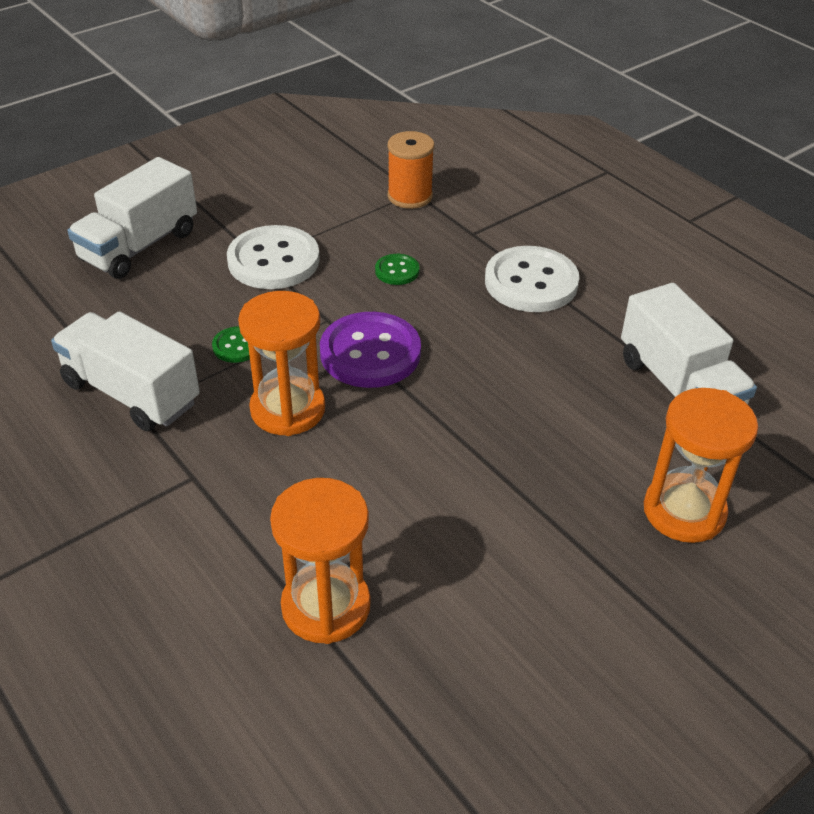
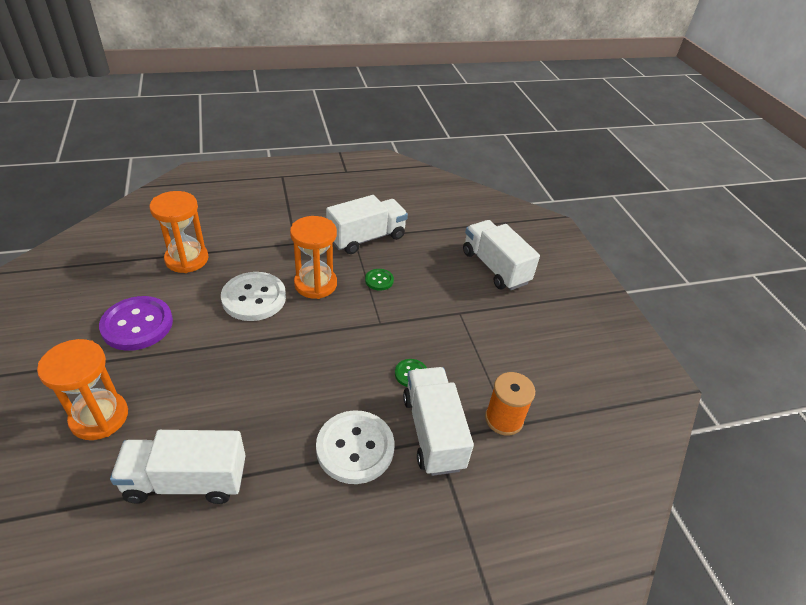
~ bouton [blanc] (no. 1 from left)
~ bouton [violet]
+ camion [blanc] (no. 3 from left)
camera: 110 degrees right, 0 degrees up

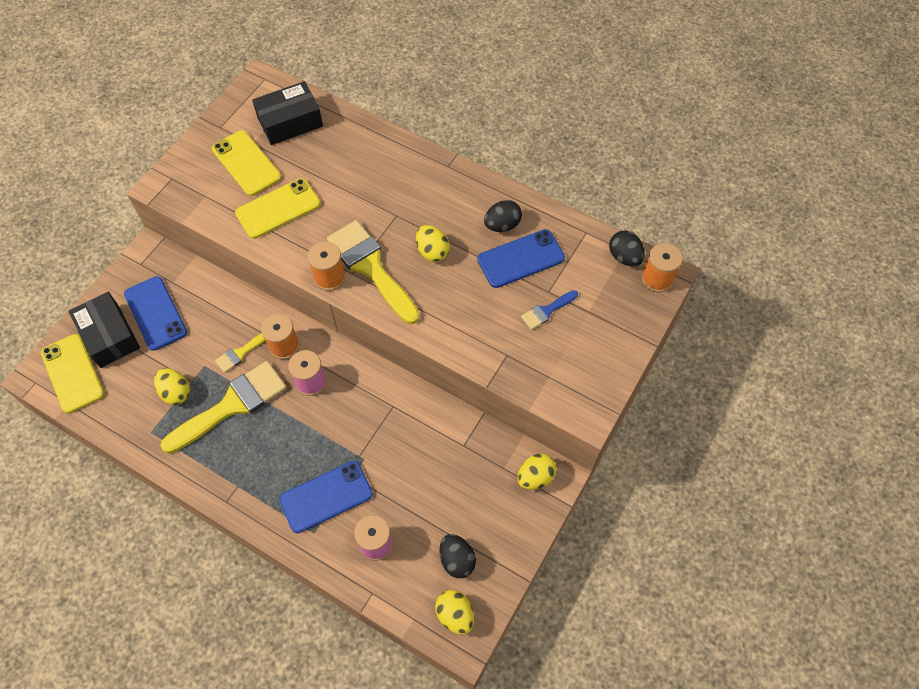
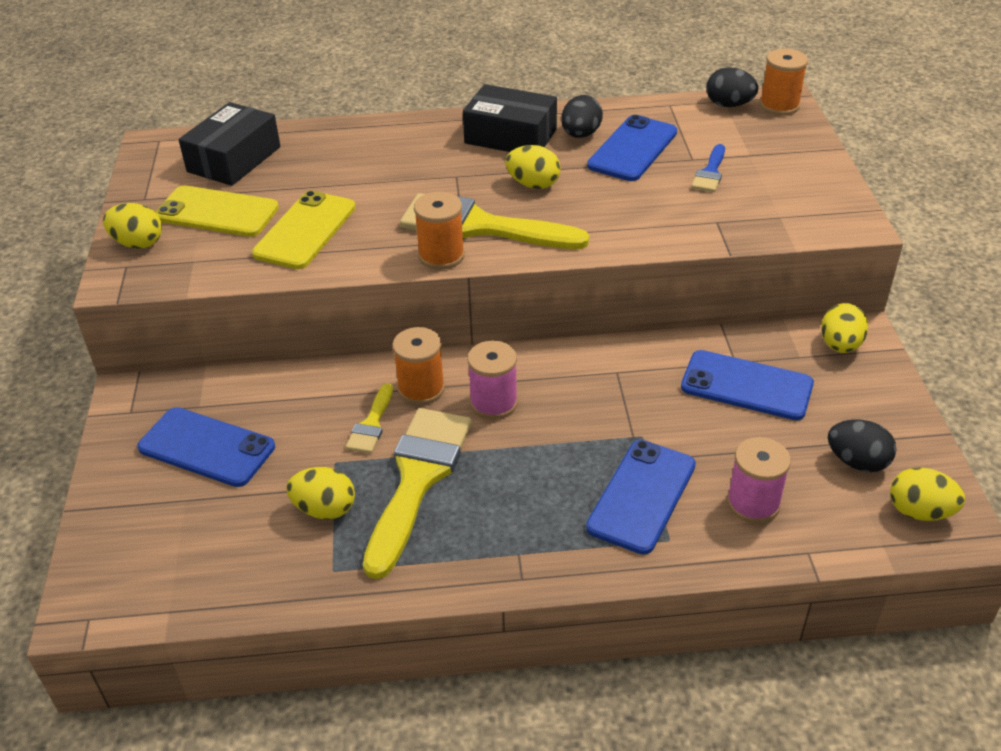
~ boîte [noir] (no. 1 from left in the first image) to boîte [noir] (no. 2 from left)
- téléphone [jaune] (no. 1 from left)
+ œuf [jaune] (no. 1 from left)
+ téléphone [bleu] (no. 4 from left)
camera: 35 degrees left, 20 degrees down

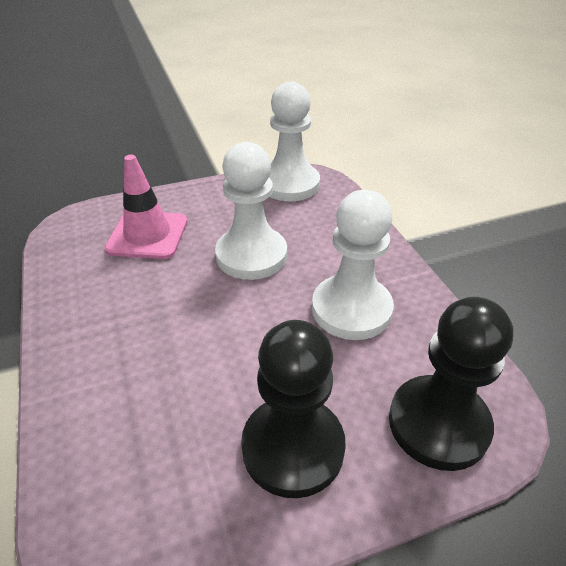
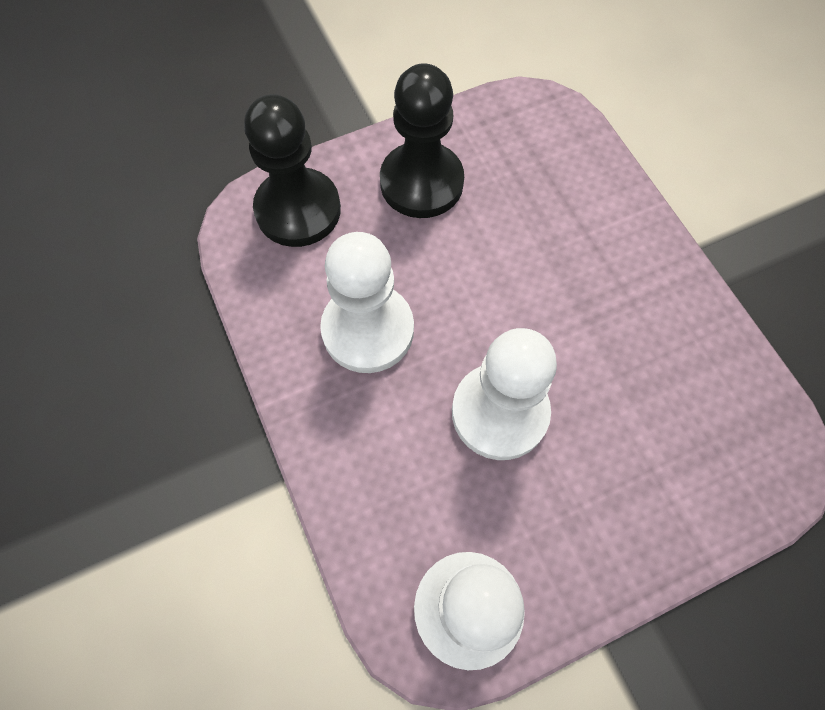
- cône de chantier [rose]
camera: 175 degrees right, 25 degrees up

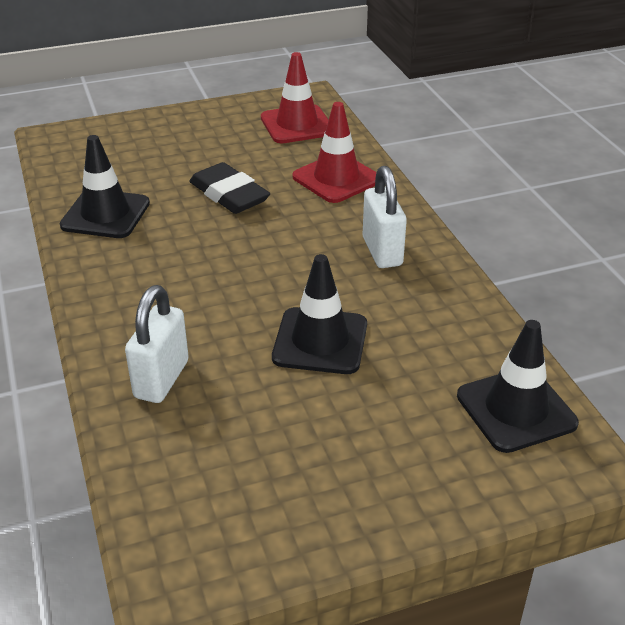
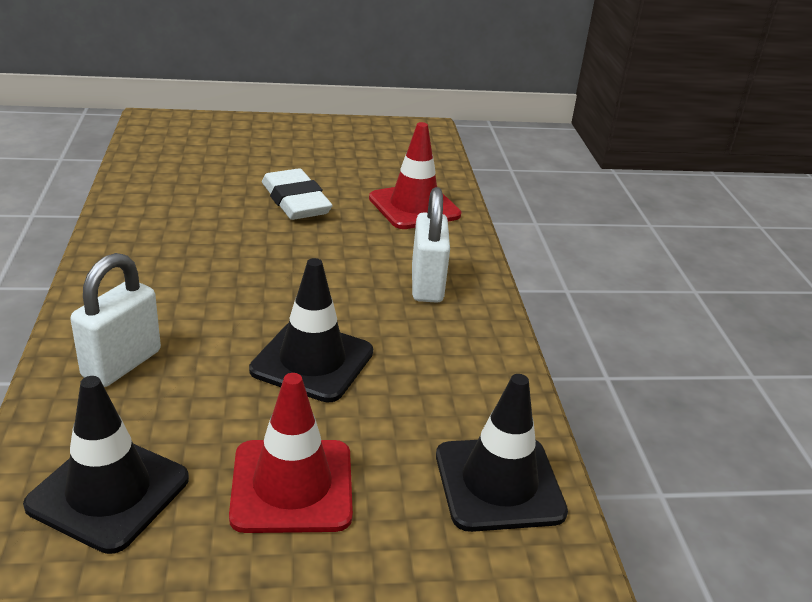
~ cône de chantier [rouge] (no. 1 from left)
~ cône de chantier [noir] (no. 1 from left)
~ gomme [noir] to gomme [blanc]
camera: 10 degrees right, 5 degrees down

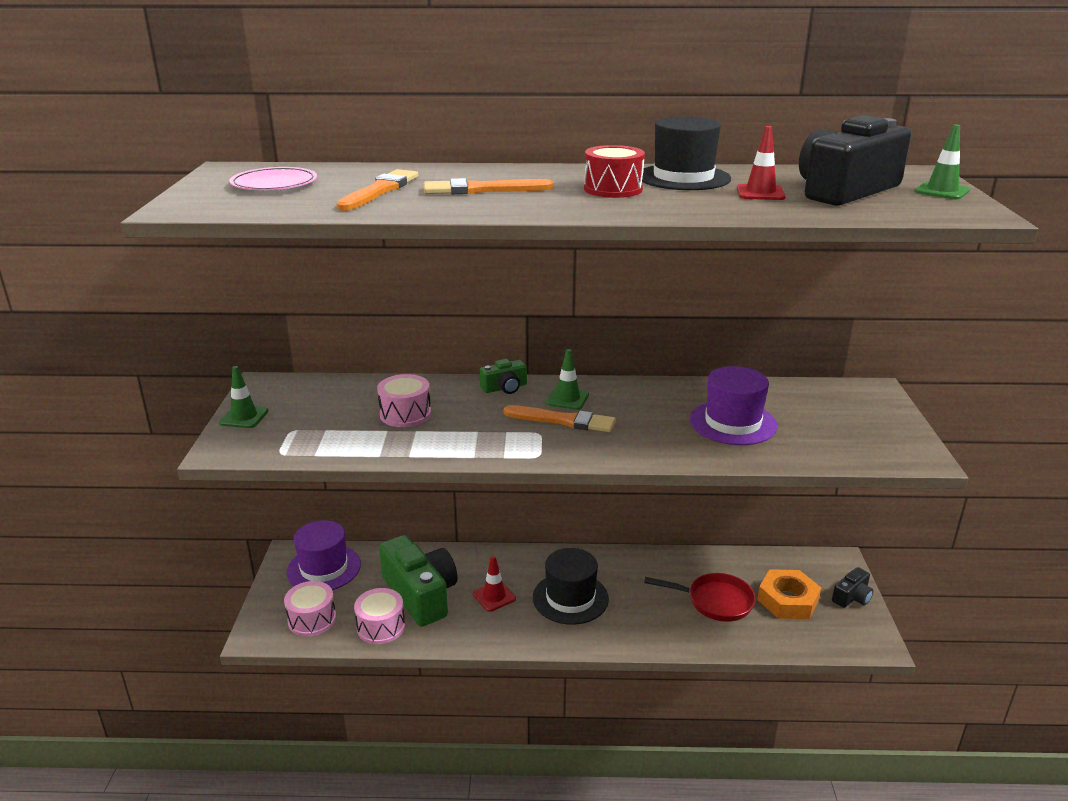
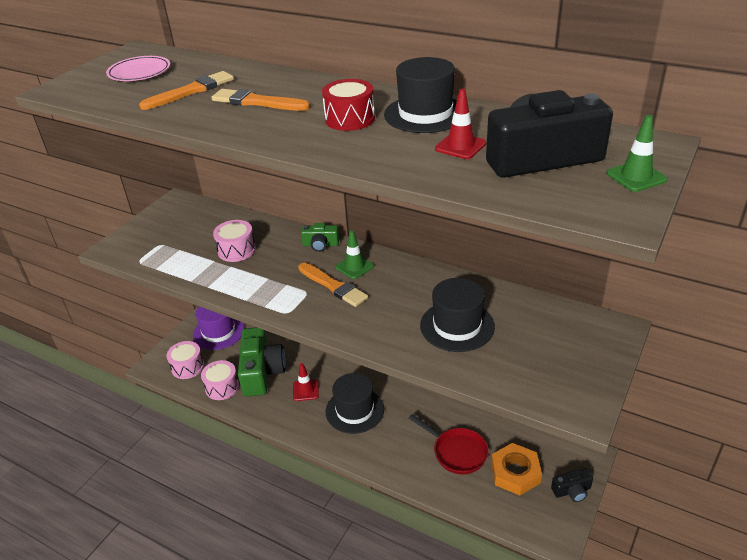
- cône de chantier [vert] (no. 1 from left)
~ chapeau [violet] (no. 2 from left) to chapeau [noir] (no. 3 from left)
camera: 30 degrees right, 10 degrees up

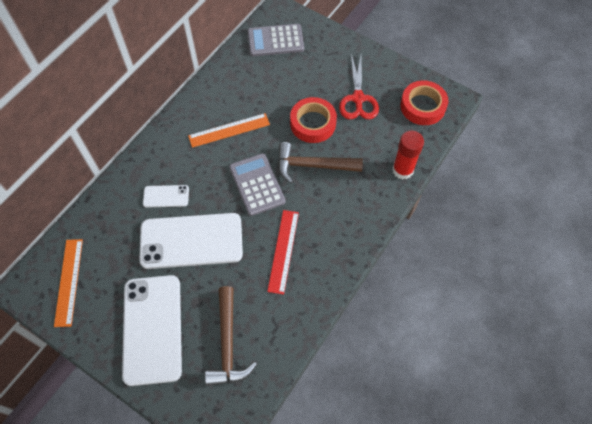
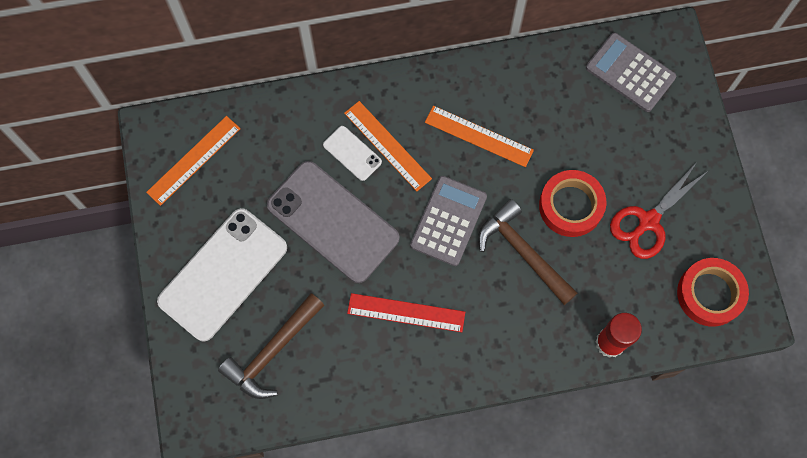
~ règle [rouge] 45 degrees clockwise
~ téléphone [blanc] (no. 3 from left) to téléphone [gris]
+ règle [orange] (no. 2 from left)
camera: 45 degrees right, 10 degrees up

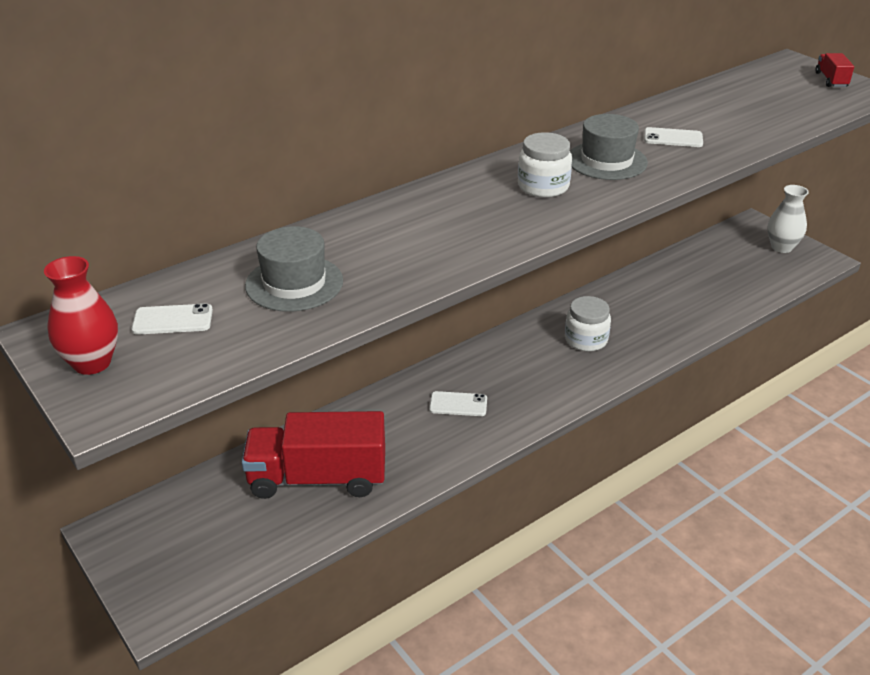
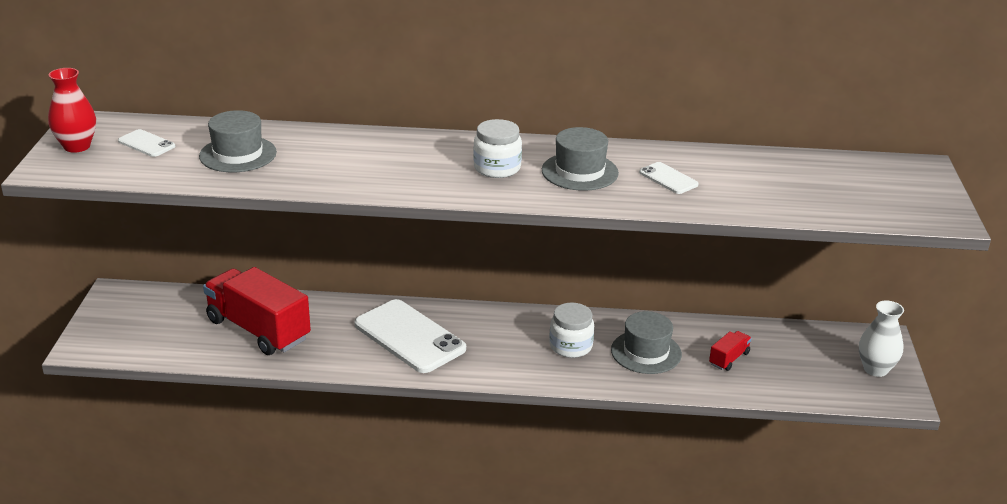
~ camion [rouge] (no. 2 from left)
~ téléphone [blanc] (no. 2 from left) x2.18
+ chapeau [gris] (no. 3 from left)
camera: 40 degrees right, 5 degrees down

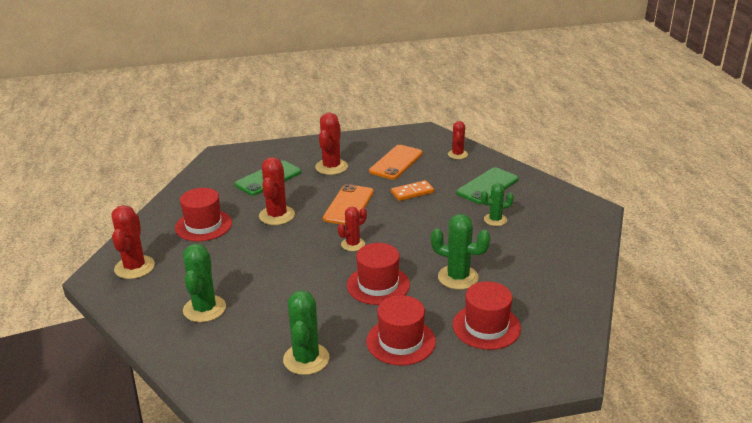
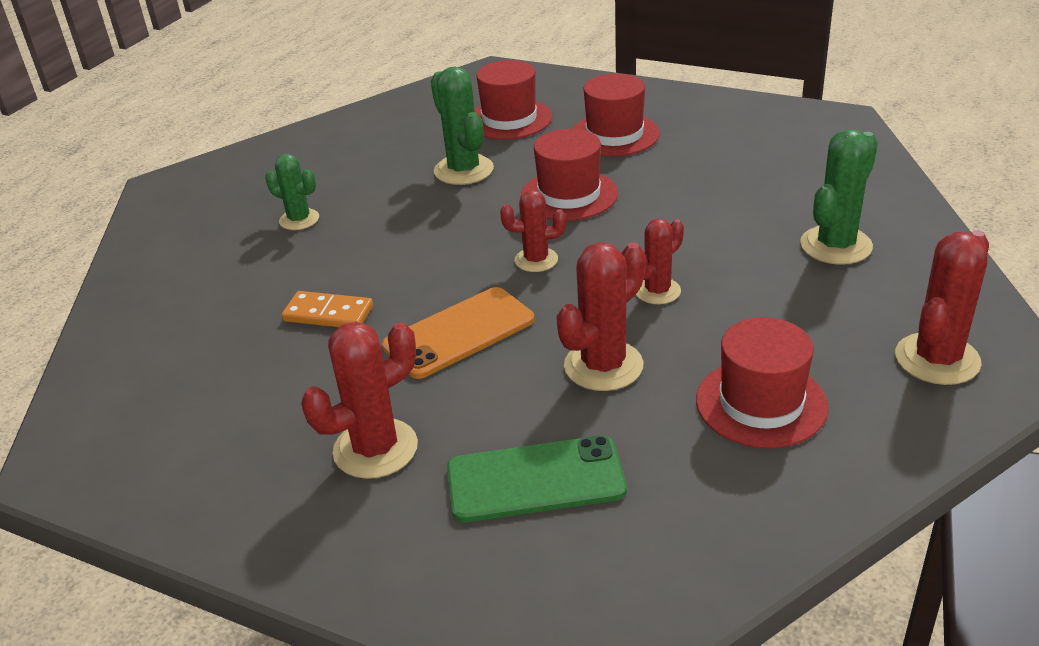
~ cactus [rouge] (no. 5 from left in the first image) to cactus [rouge] (no. 4 from left)
- téléphone [orange] (no. 2 from left)
- téléphone [vert] (no. 2 from left)
- cactus [vert] (no. 2 from left)
camera: 140 degrees left, 5 degrees up

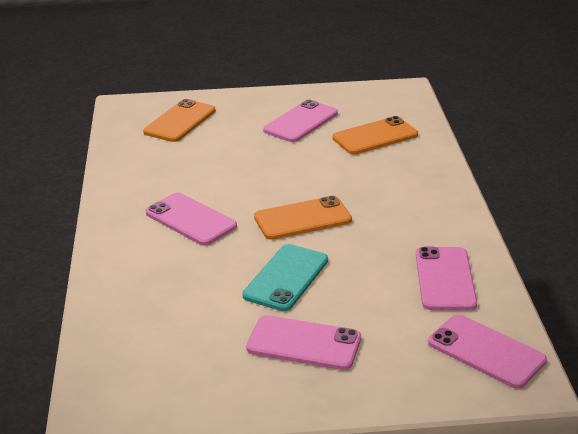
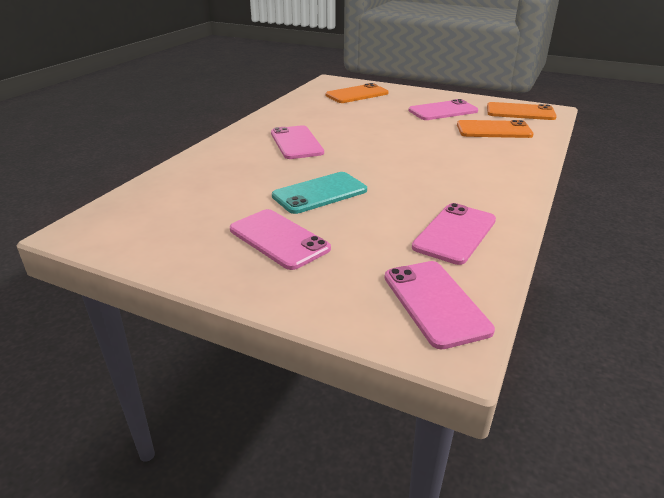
~ téléphone [orange] (no. 2 from left in the first image) to téléphone [orange] (no. 3 from left)
camera: 30 degrees right, 0 degrees up

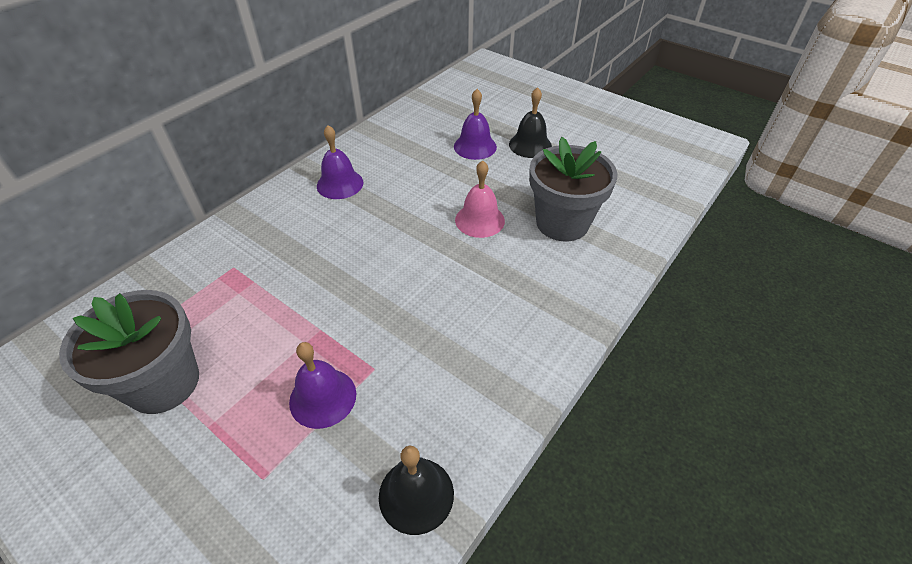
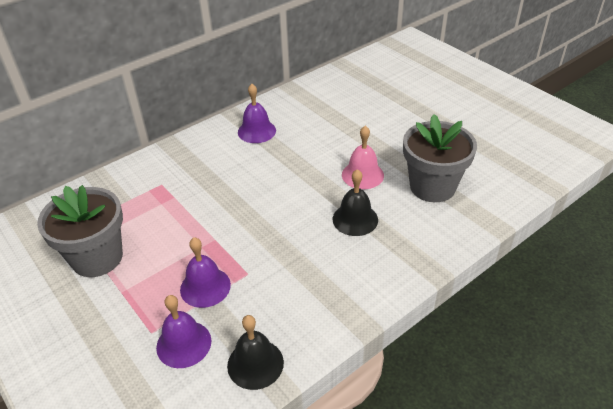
~ cloche [noir] (no. 2 from left)
~ cloche [violet] (no. 3 from left in the first image) to cloche [violet] (no. 1 from left)
camera: 15 degrees right, 5 degrees down

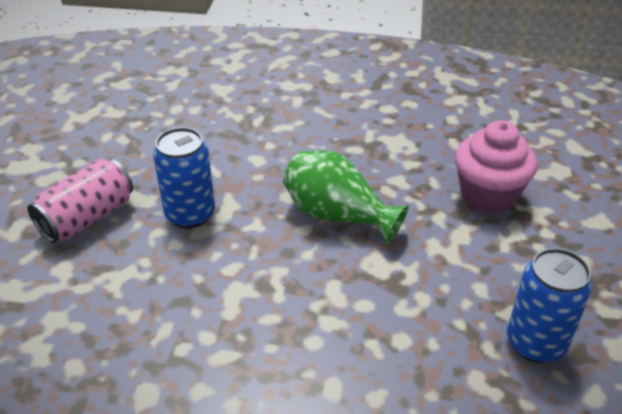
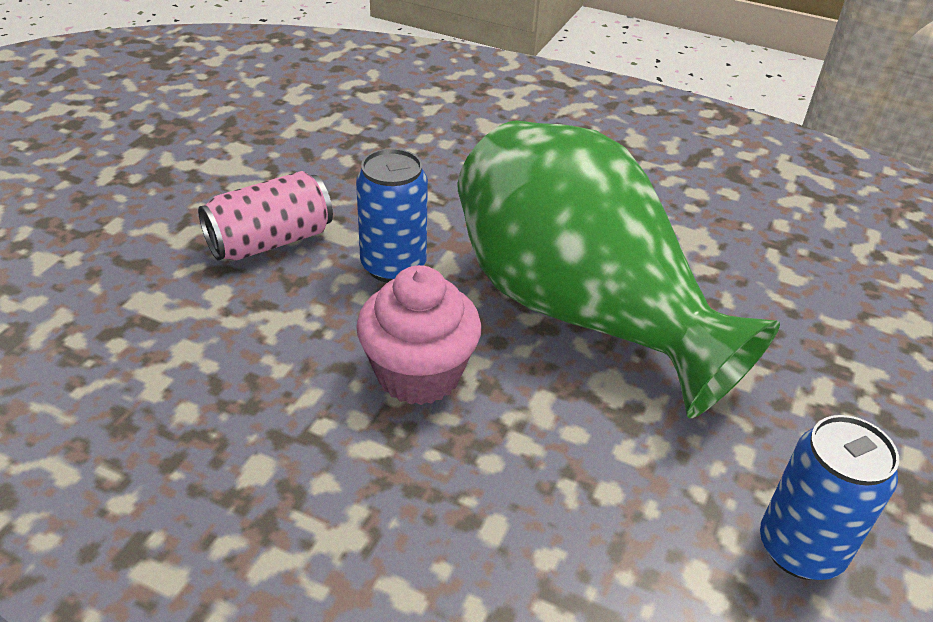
~ muffin [rose]
~ vase [vert] x1.95
camera: 15 degrees right, 0 degrees up

